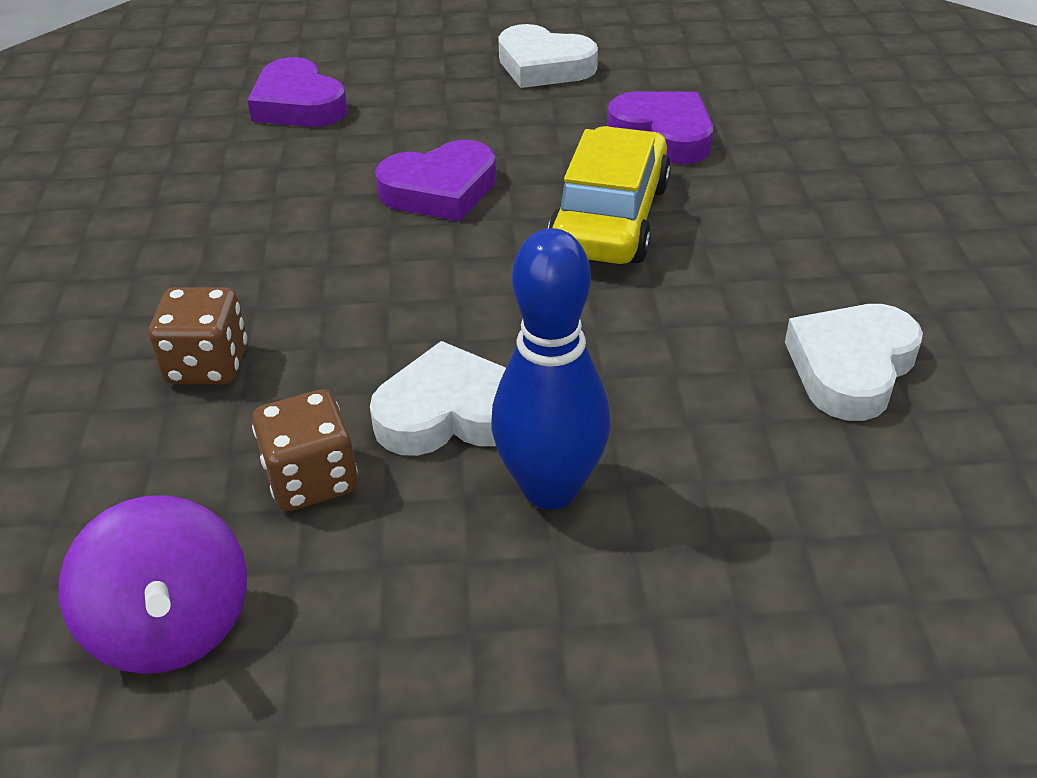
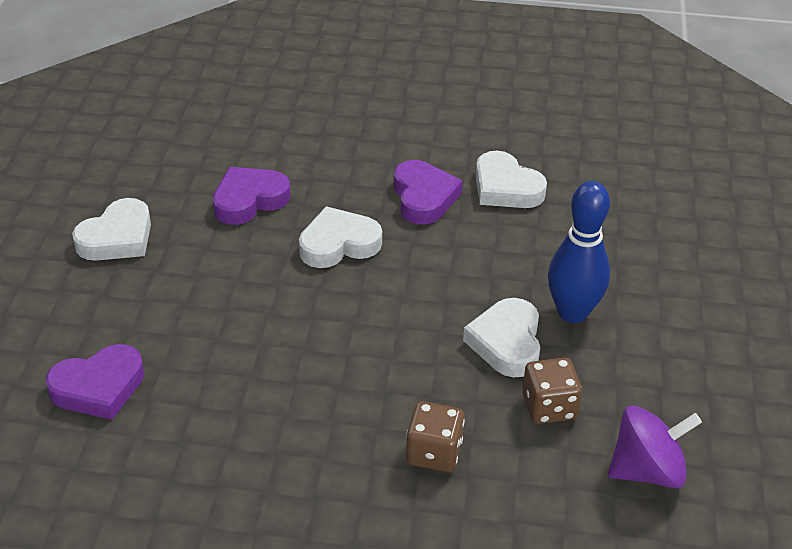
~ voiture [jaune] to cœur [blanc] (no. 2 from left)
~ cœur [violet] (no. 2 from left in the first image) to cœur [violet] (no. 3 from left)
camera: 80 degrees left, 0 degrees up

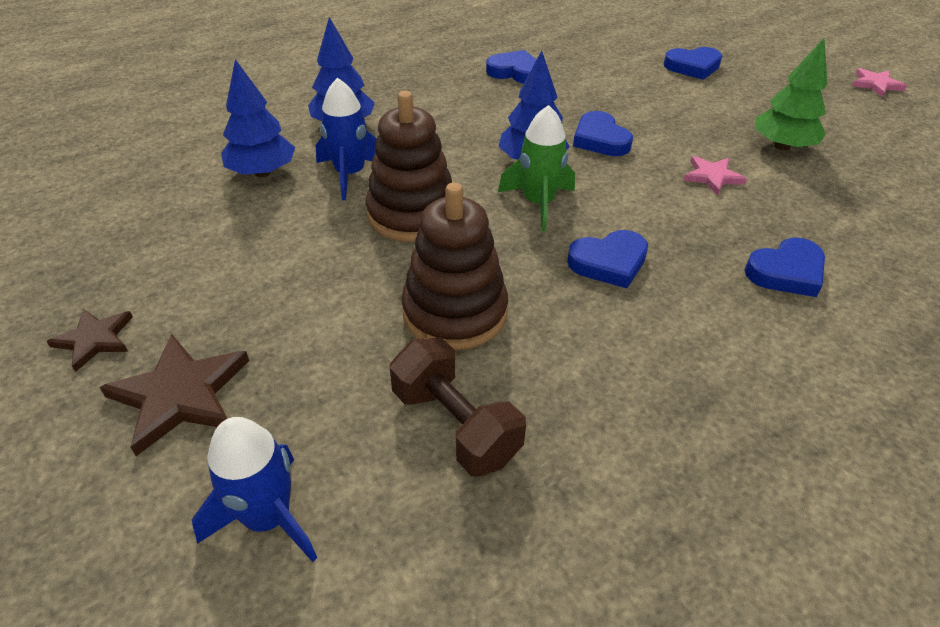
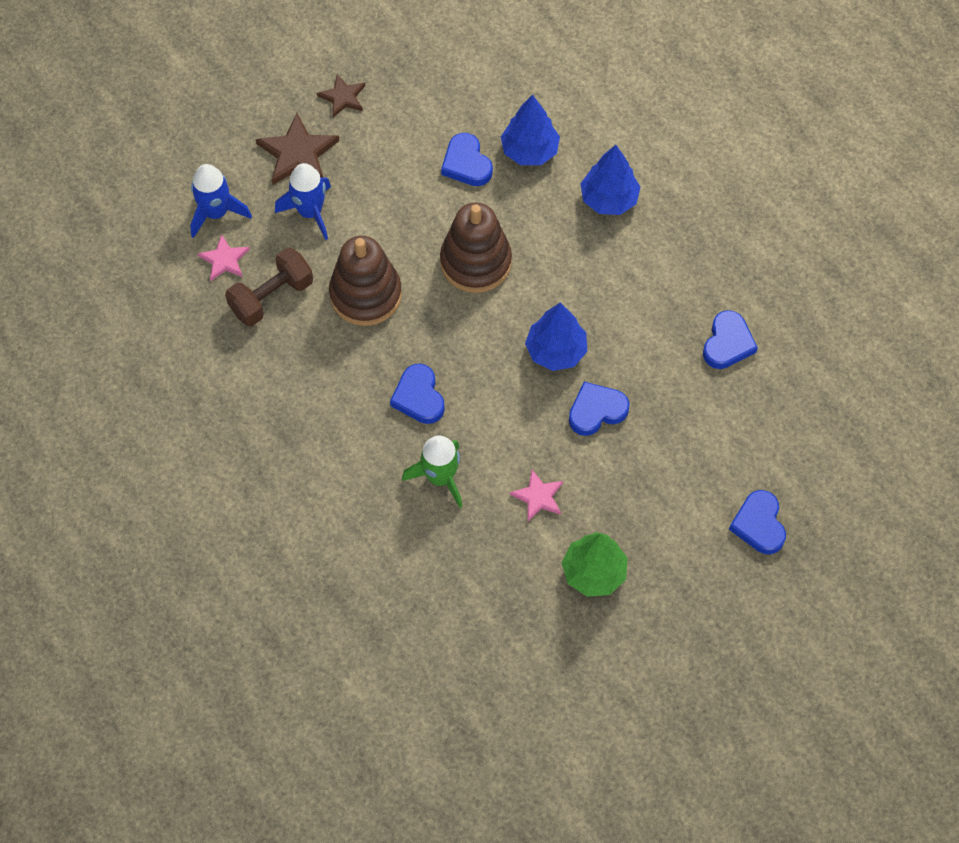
~ étoile [rose] (no. 2 from left in the first image) to étoile [rose] (no. 1 from left)
~ fusée [bleu] (no. 2 from left)
~ fusée [vert]
~ cœur [bleu] (no. 5 from left in the first image) to cœur [bleu] (no. 2 from left)
camera: 90 degrees right, 20 degrees up

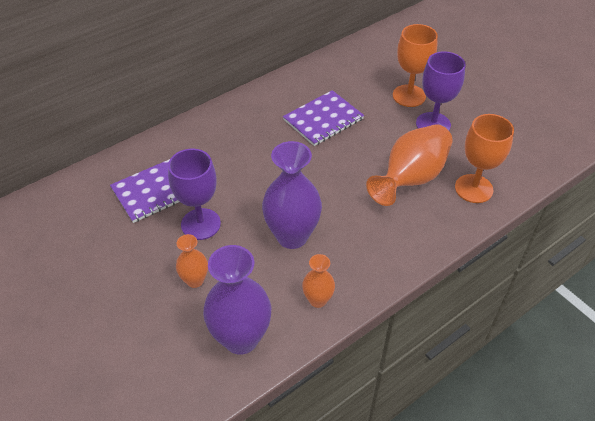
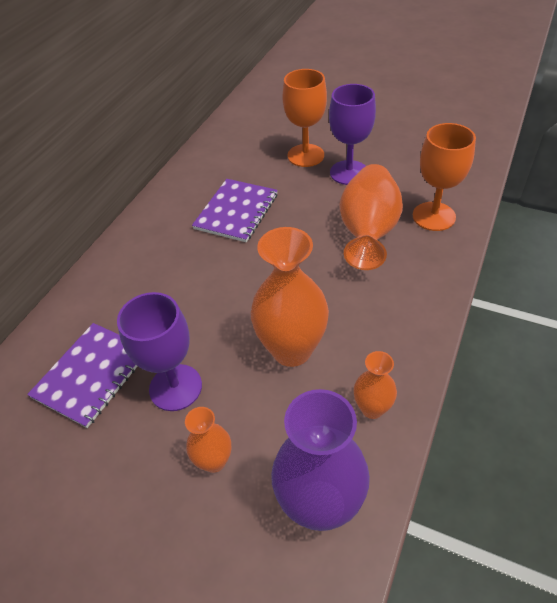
~ vase [violet] (no. 2 from left) to vase [orange] (no. 2 from left)
camera: 25 degrees left, 0 degrees up

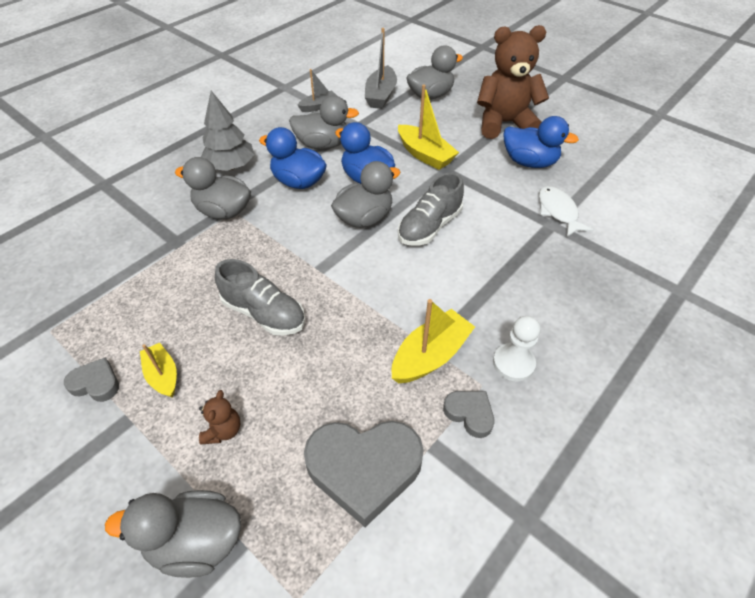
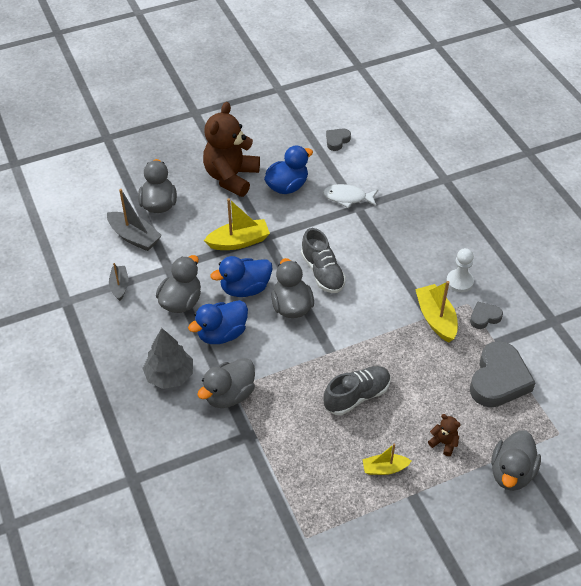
~ cœur [gris] (no. 1 from left)
camera: 65 degrees left, 0 degrees up

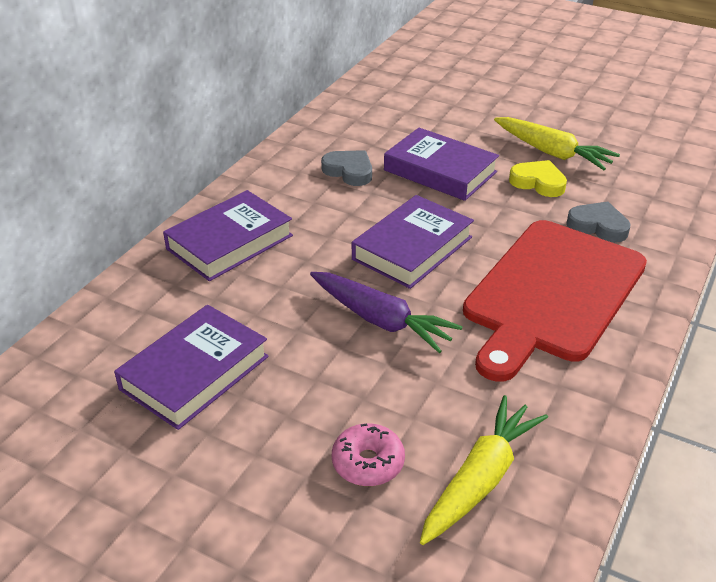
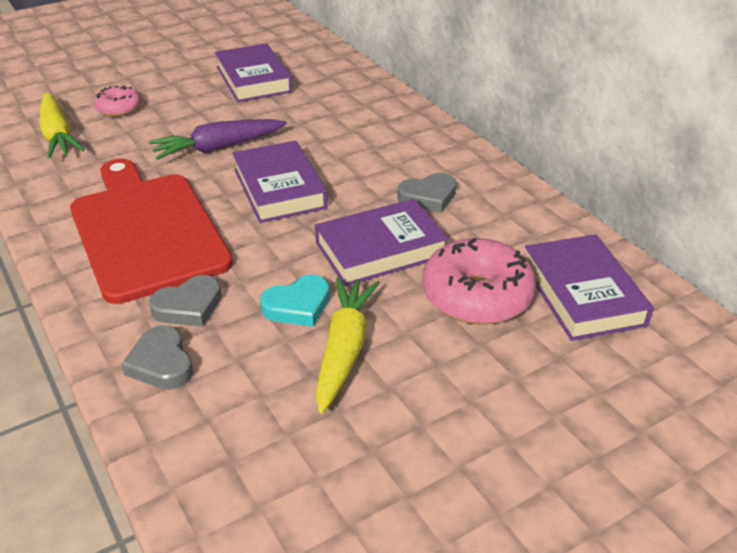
~ carotte [jaune] (no. 2 from left) 120 degrees clockwise
~ cœur [jaune] to cœur [turquoise]
~ livre [violet] (no. 2 from left in the first image) to livre [violet] (no. 4 from left)
+ beignet [rose] (no. 2 from left)
+ cœur [gris] (no. 1 from left)
camera: 120 degrees right, 0 degrees up

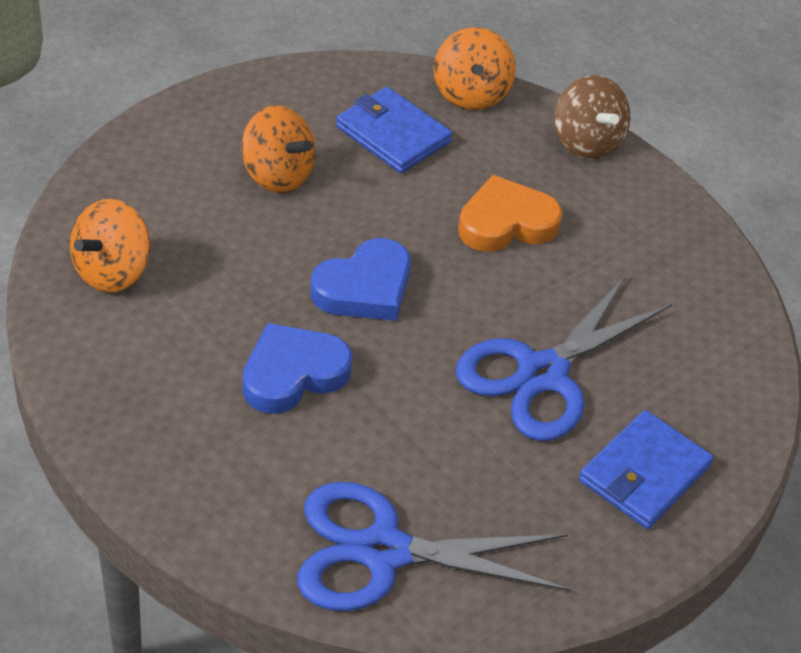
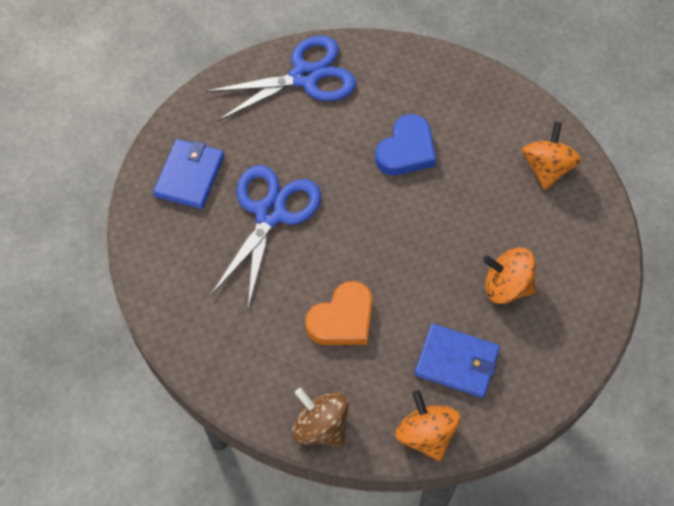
- cœur [bleu] (no. 2 from left)
camera: 160 degrees right, 15 degrees up

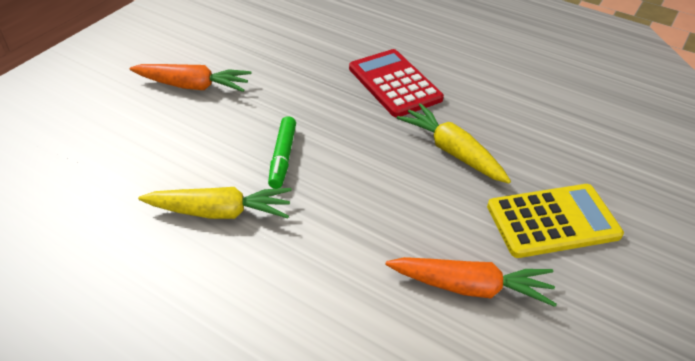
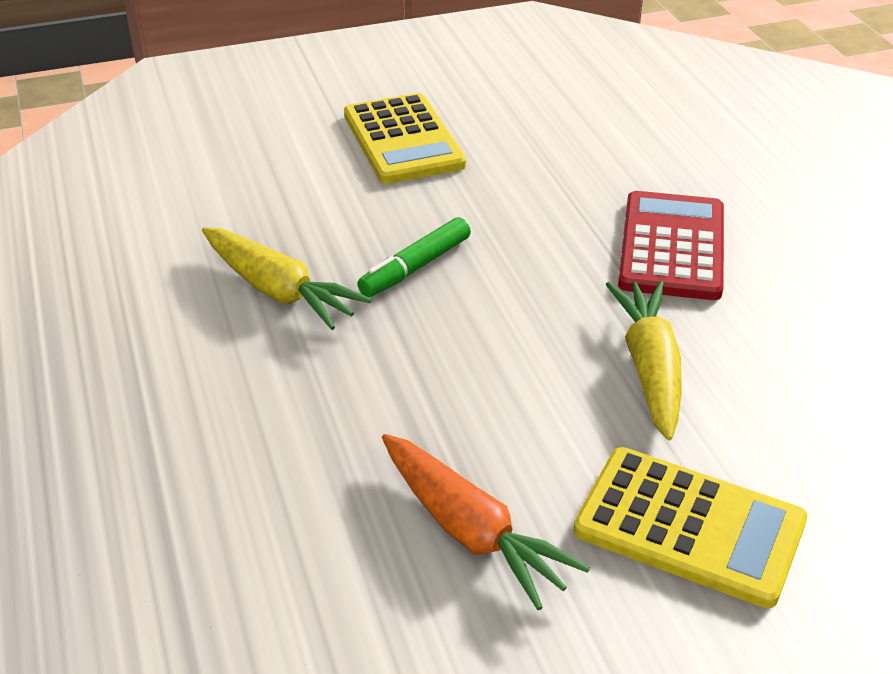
~ carotte [orange] (no. 1 from left) to calculatrice [jaune] (no. 1 from left)
camera: 40 degrees right, 5 degrees down

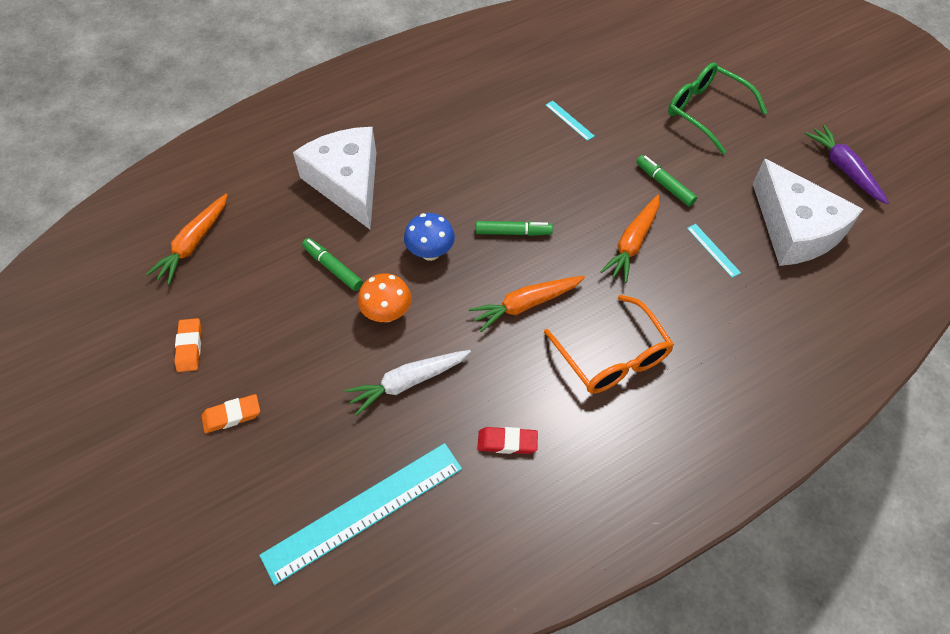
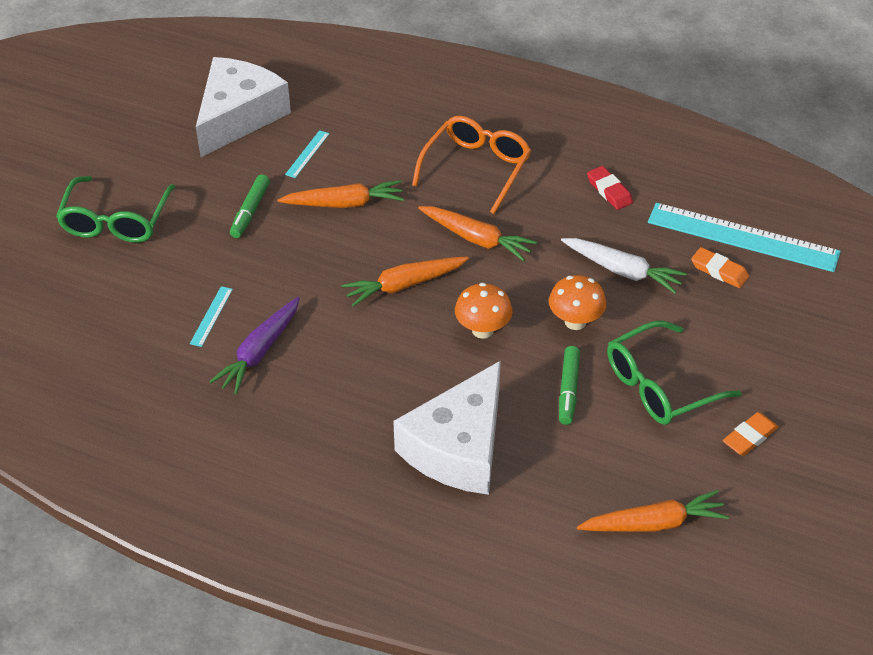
~ carotte [violet]
~ champignon [bleu] to champignon [orange] (no. 1 from left)
~ feutre [vert] (no. 2 from left) to carotte [orange] (no. 2 from left)
~ gomme [orange] (no. 2 from left in the first image) to gomme [orange] (no. 1 from left)
+ lunettes [vert] (no. 2 from left)
camera: 125 degrees left, 10 degrees down

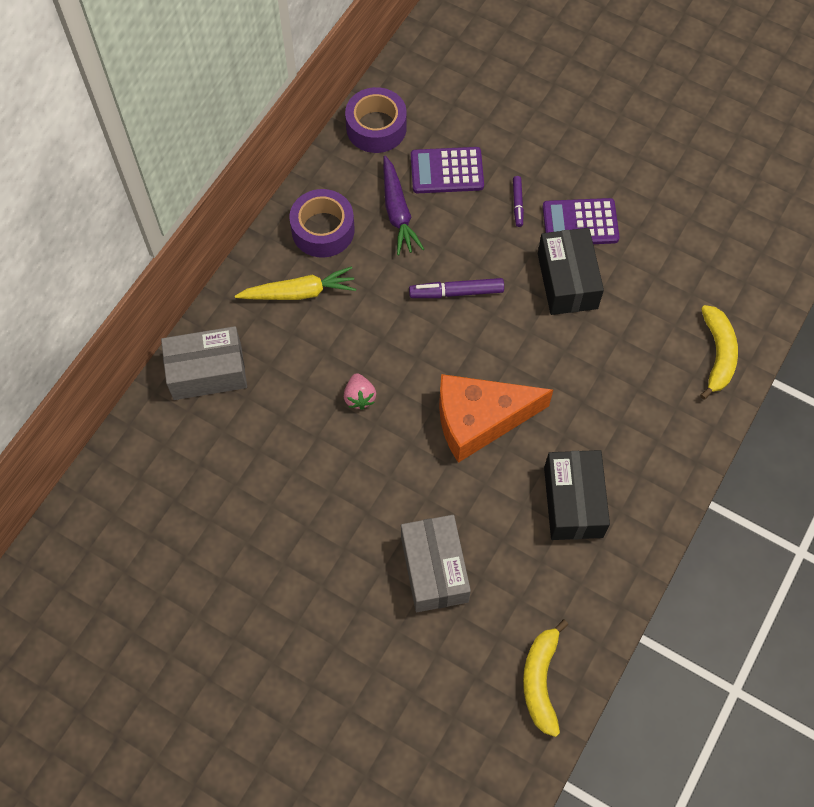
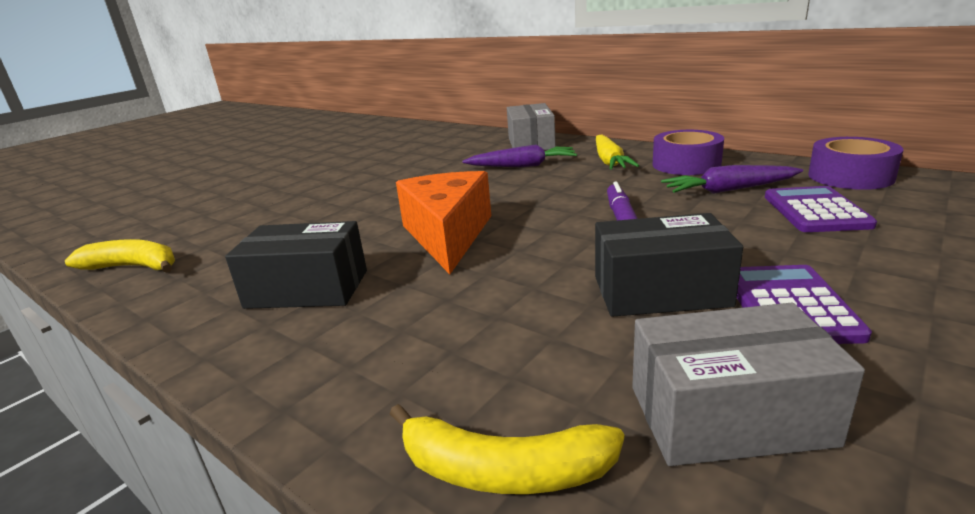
- feutre [violet] (no. 2 from left)
- fraise [rose]
~ boîte [gris] (no. 2 from left)
+ carotte [violet] (no. 1 from left)
camera: 100 degrees right, 40 degrees down

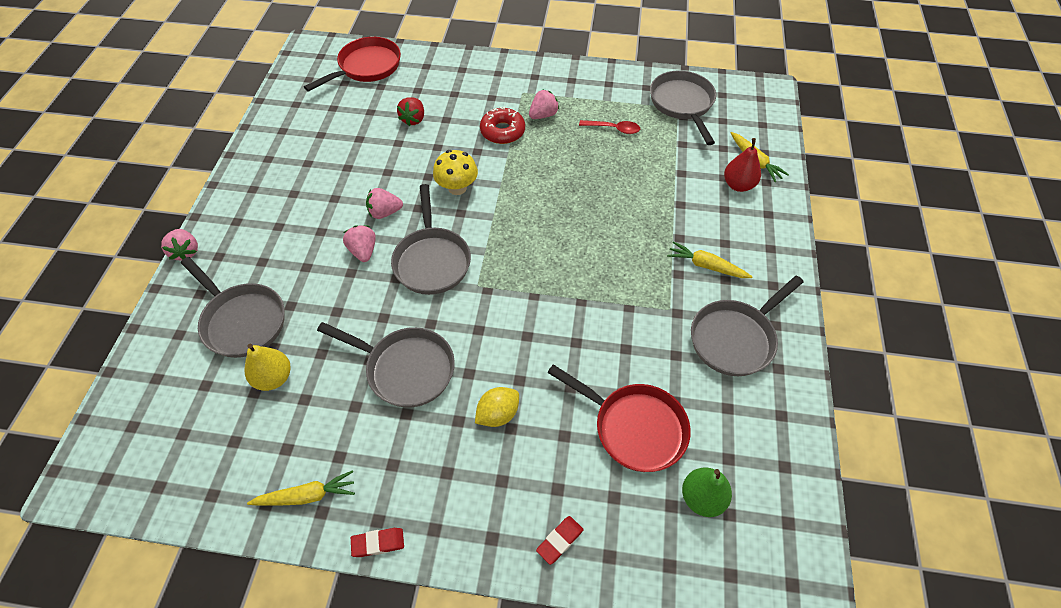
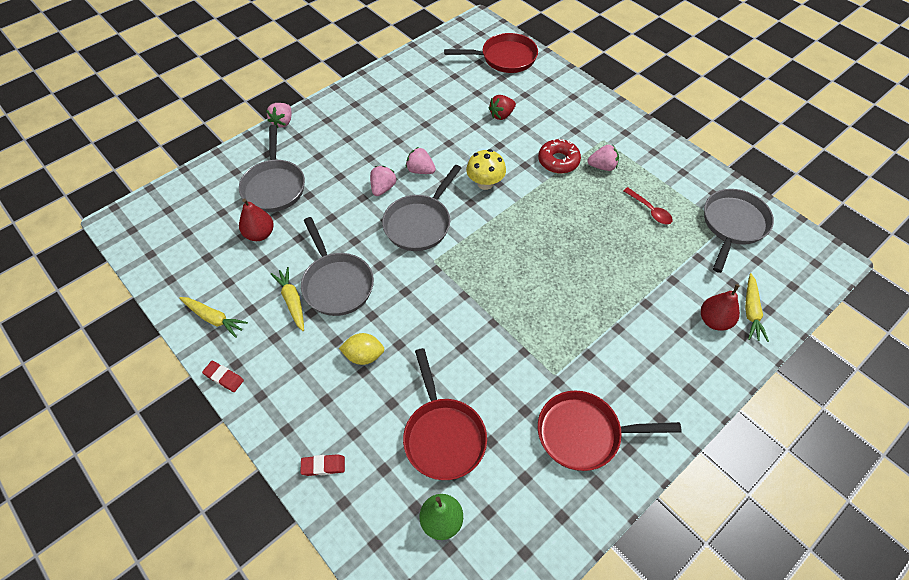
~ carotte [jaune] (no. 2 from left)
~ poêle [gris] (no. 5 from left) to poêle [rouge] (no. 3 from left)
~ poire [jaune] to poire [rouge] (no. 1 from left)
camera: 40 degrees right, 0 degrees up

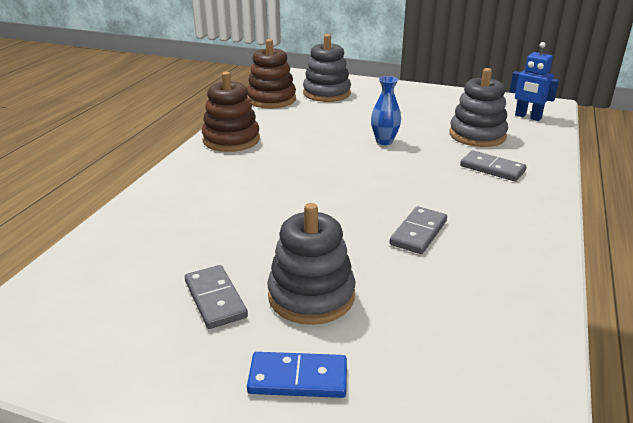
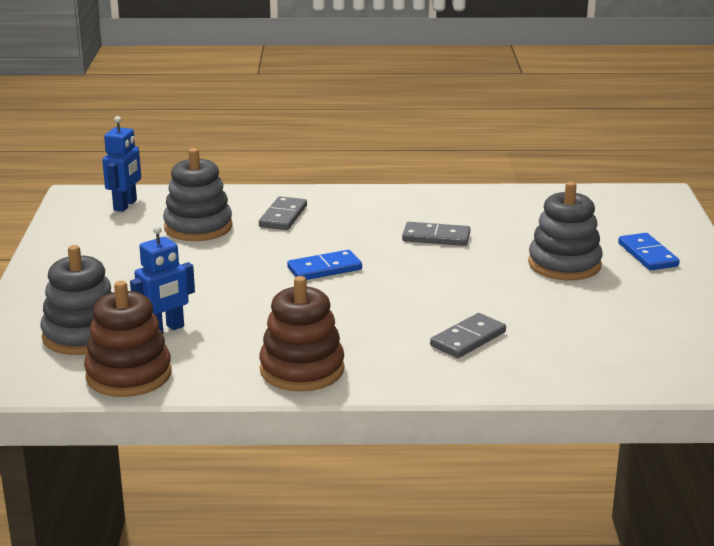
- vase [bleu]
~ domino [gris] (no. 1 from left in the first image) to domino [gris] (no. 3 from left)
+ robot [bleu] (no. 2 from left)
+ domino [bleu] (no. 1 from left)
camera: 110 degrees left, 5 degrees down

